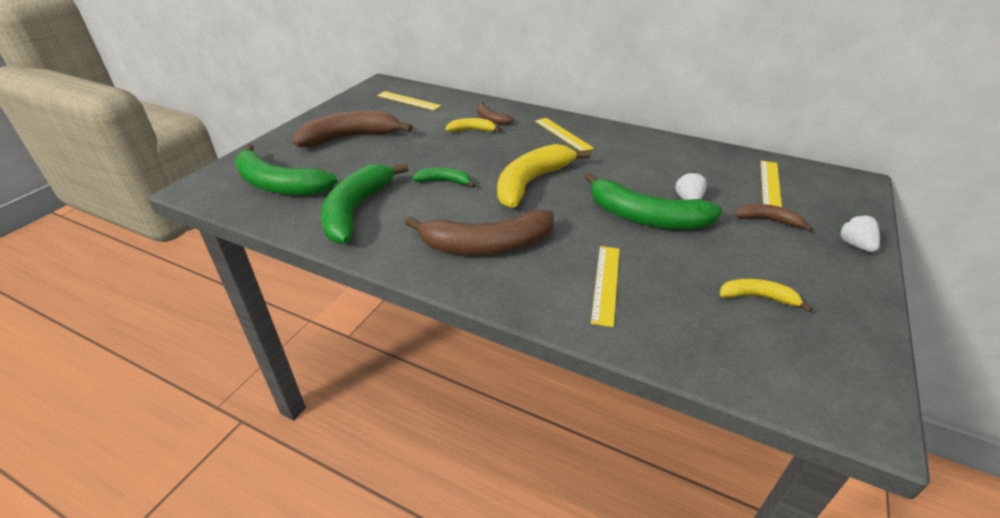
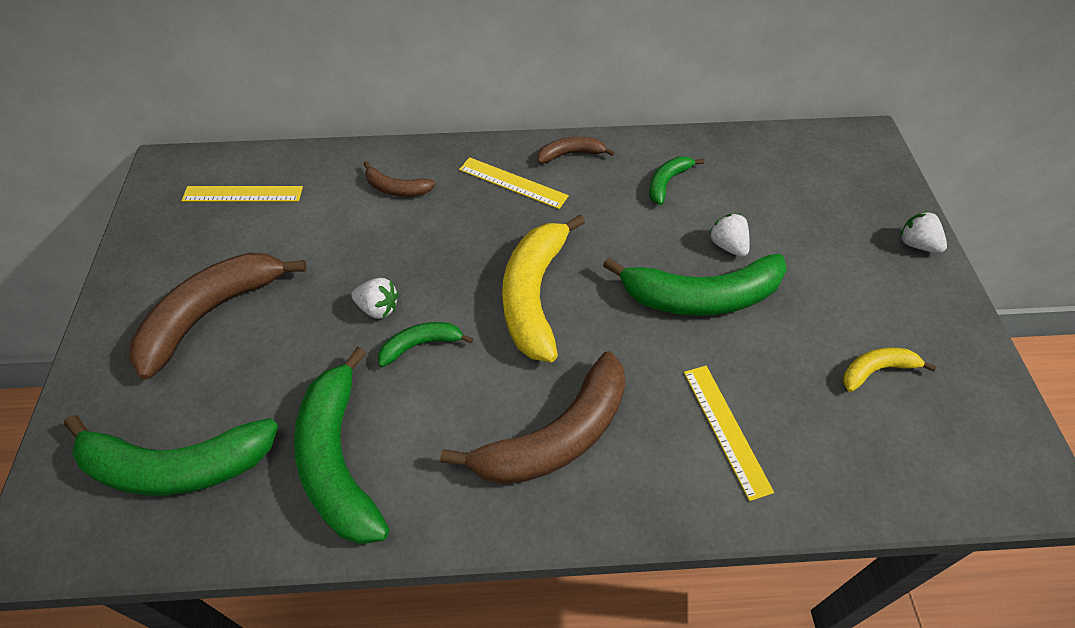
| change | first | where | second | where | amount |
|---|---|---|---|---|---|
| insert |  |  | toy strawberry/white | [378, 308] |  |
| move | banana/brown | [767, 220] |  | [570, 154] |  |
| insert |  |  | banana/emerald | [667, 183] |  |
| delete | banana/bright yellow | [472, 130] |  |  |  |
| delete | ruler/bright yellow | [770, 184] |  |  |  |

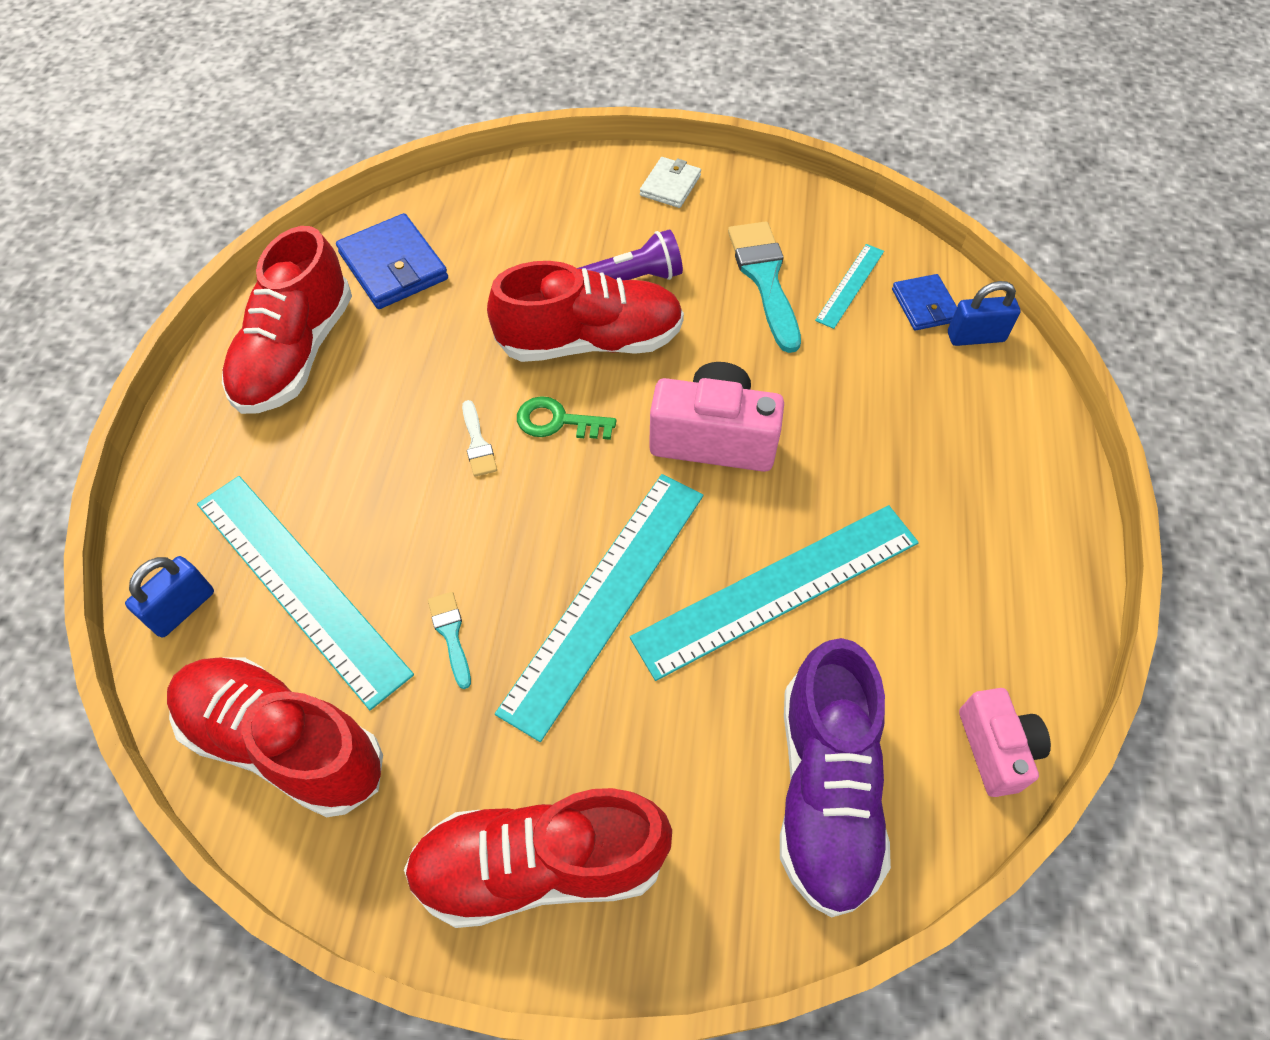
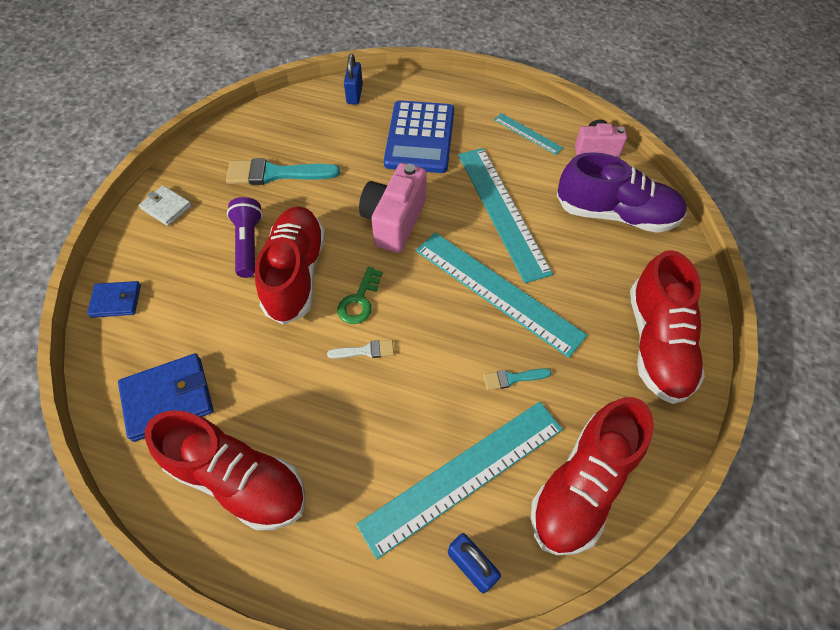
| change | first | where | second | where | amount |
|---|---|---|---|---|---|
| move | billfold/royal blue | [925, 305] |  | [116, 301] |  |
| insert |  |  | pocket calculator/royal blue | [420, 137] |  |
| move | ruler/aqua | [850, 285] |  | [527, 133] |  |

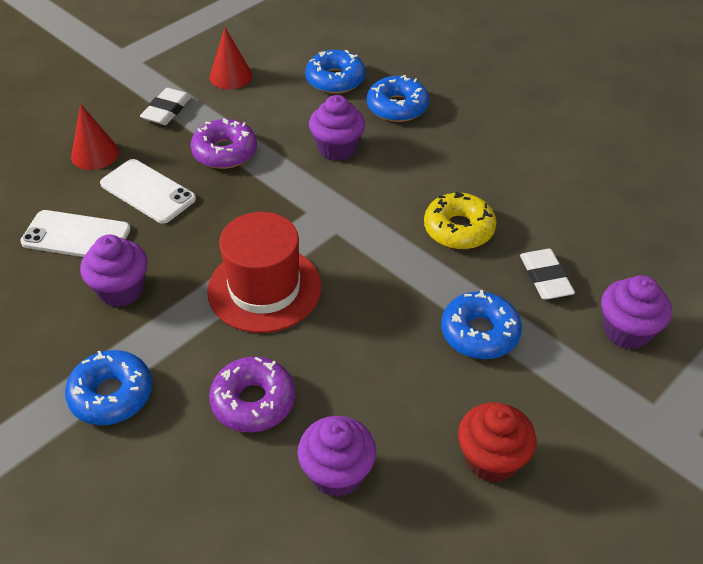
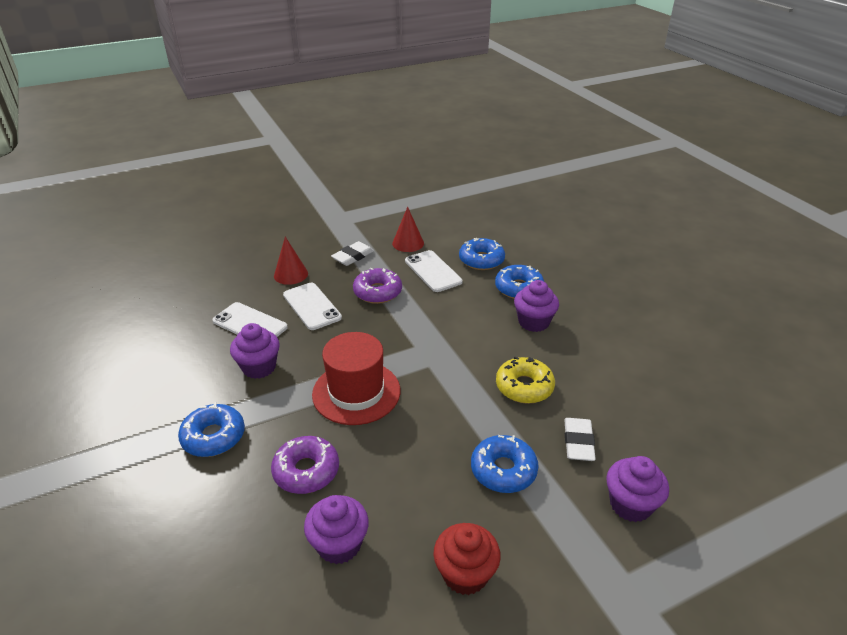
| change | first | where | second | where | amount |
|---|---|---|---|---|---|
| insert |  |  | phone/white | [433, 271] |  |
| move | cupcake/violet | [337, 148] |  | [533, 322] |  |

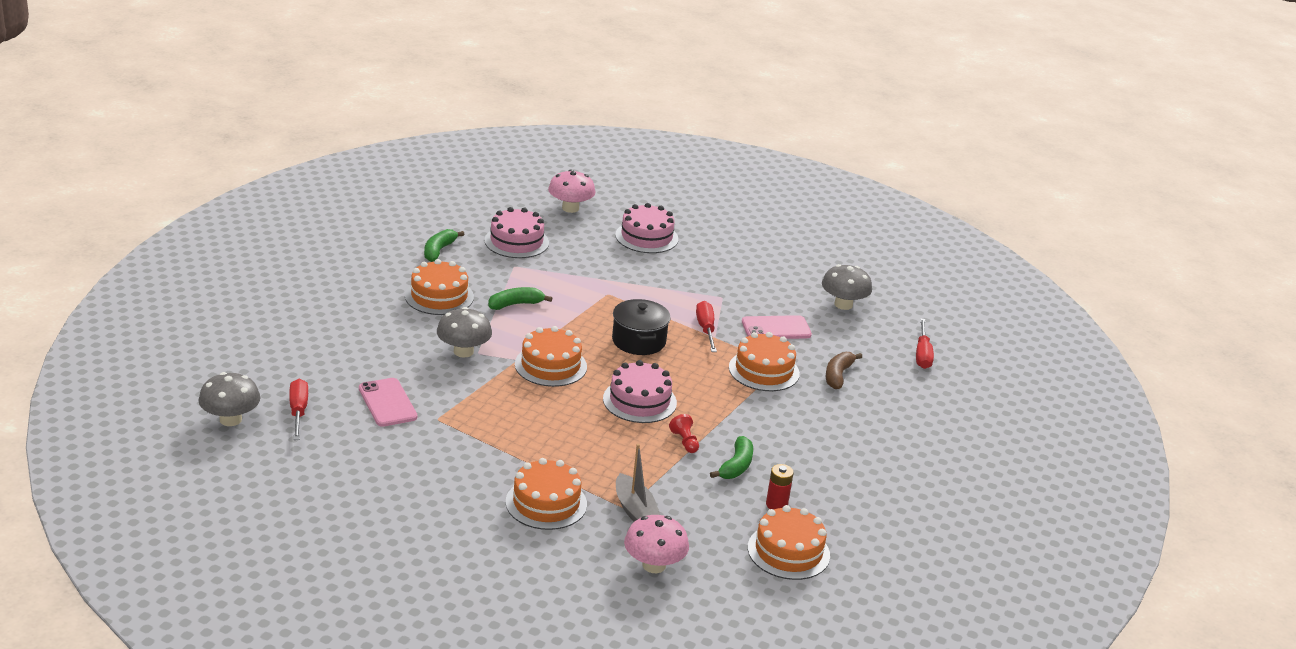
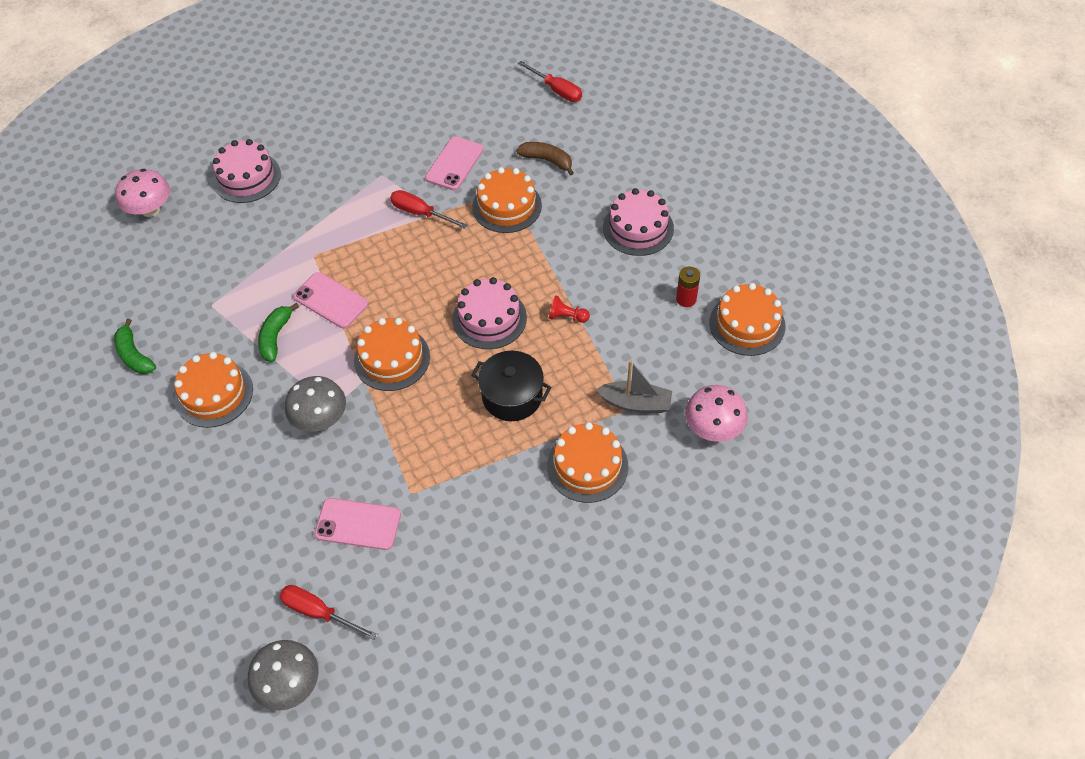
| change | first | where | second | where | amount |
|---|---|---|---|---|---|
| insert |  |  | phone/rose-pink | [331, 300] |  |
| move | cooking pot/ebony | [639, 341] |  | [512, 396] |  |
| rotate | banana/brown | [838, 375] |  | [547, 160] | 150 degrees clockwise |
| move | gateau/rose-pink | [516, 241] |  | [638, 228] |  |
| delete | banana/emerald | [736, 466] |  |  |  |
| delete | fungus/gray | [843, 304] |  |  |  |

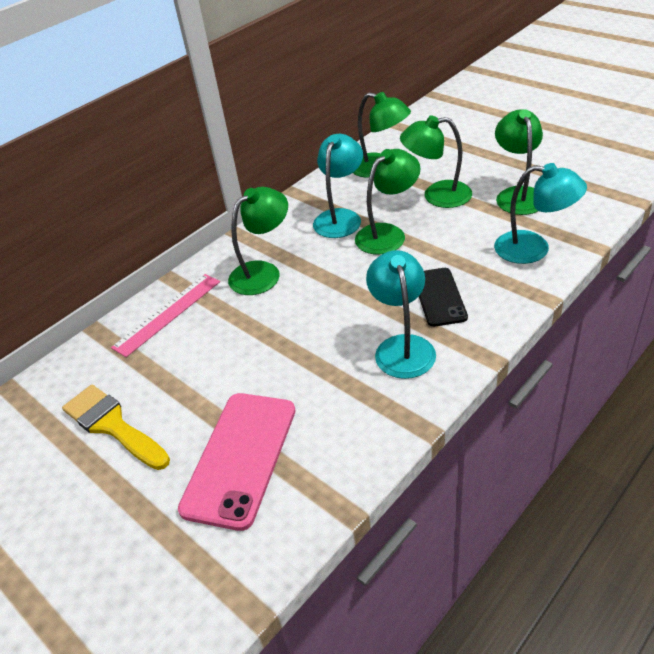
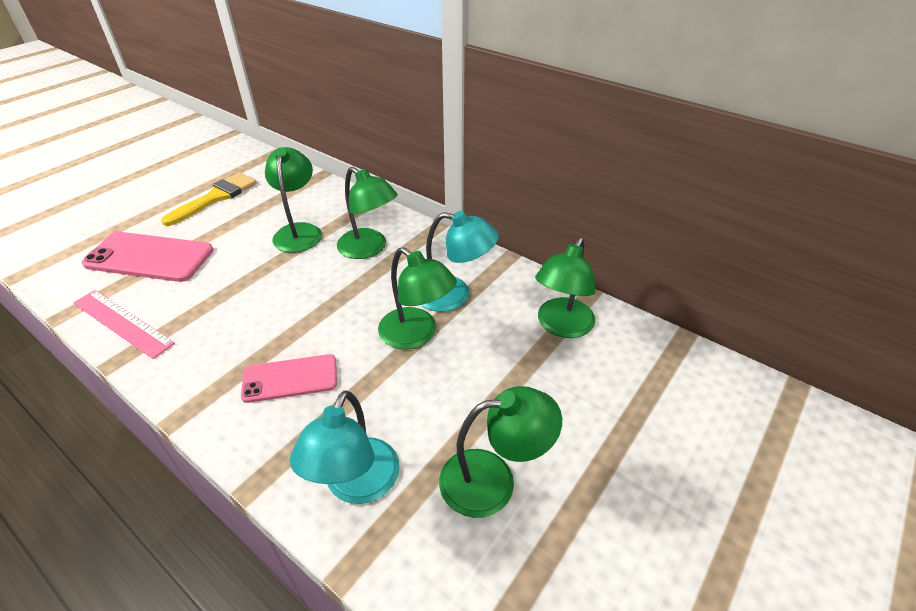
| change | first | where | second | where | amount |
|---|---|---|---|---|---|
| move | ruler/rose-pink | [167, 314] |  | [122, 323] |  |
| recolor | phone/ebony | [439, 297] | phone/rose-pink | [290, 378] |  |
| move | desk lamp/emerald | [437, 195] |  | [299, 231] |  |
| delete | desk lamp/aqua | [402, 347] |  |  |  |

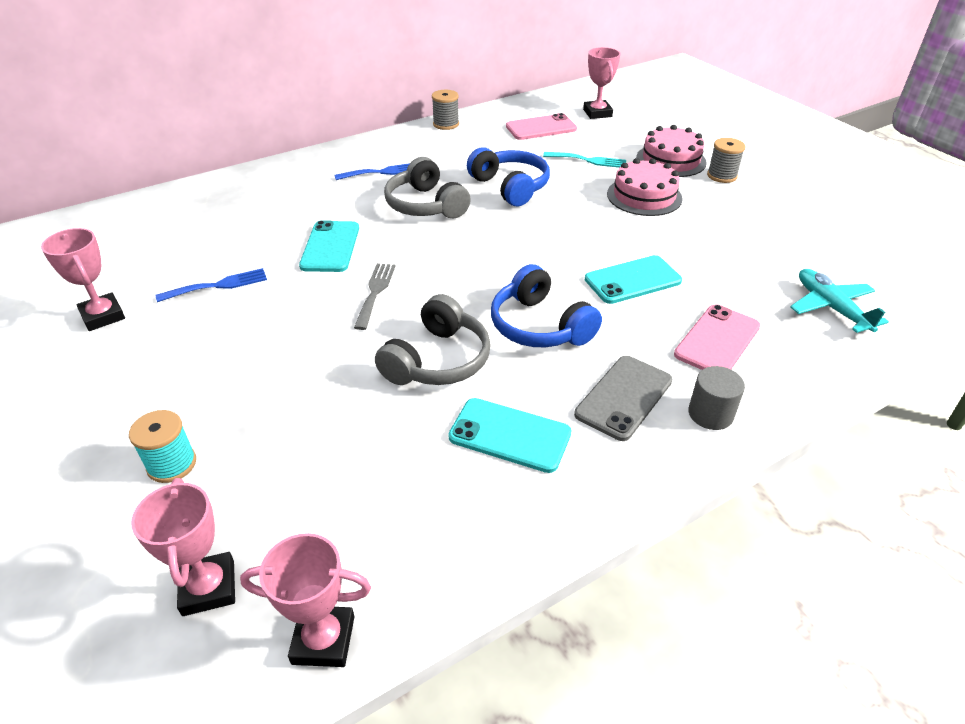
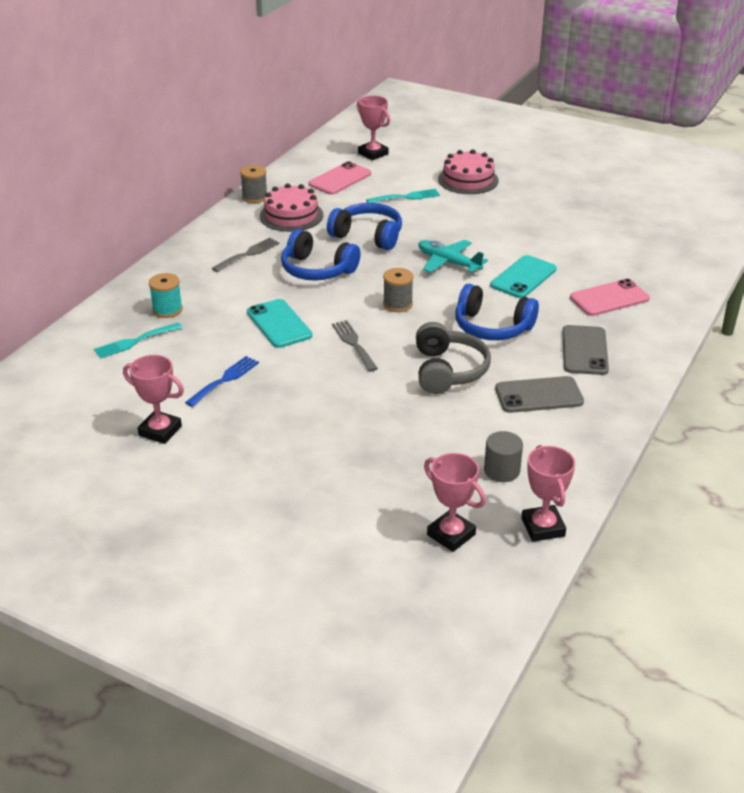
| change | first | where | second | where | amount |
|---|---|---|---|---|---|
| insert |  |  | fork/aqua | [134, 342] |  |
| move | reel of thread/aqua | [172, 464] |  | [167, 310] |  |
| recolor | fork/royal blue | [382, 172] | fork/gray | [248, 254] |  |
| move | gateau/rose-pink | [644, 196] |  | [291, 215] |  |
| recolor | headset/gray | [425, 205] | headset/royal blue | [317, 270] |  |
| move | reel of thread/gray | [722, 176] |  | [397, 304] |  |
| move | aeroplane/aqua | [831, 307] |  | [448, 263] |  |
| move | cylinder shape/gray | [710, 414] |  | [501, 470] |  |
| recolor | phone/aqua | [510, 435] | phone/gray | [538, 395] |  |
| rotate | award cup/rose-pink | [323, 640] |  | [543, 527] | 75 degrees counterclockwise |
| rotate | phone/rose-pink | [717, 340] |  | [609, 298] | 60 degrees clockwise |

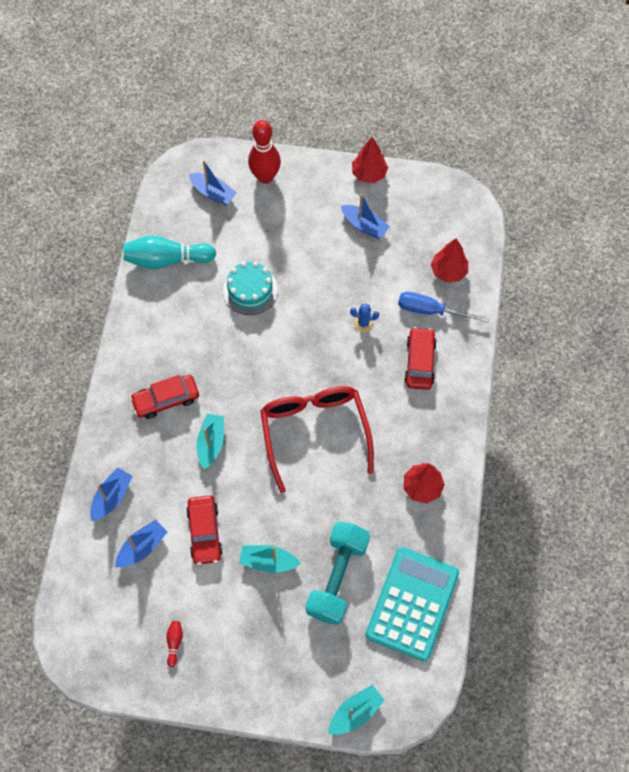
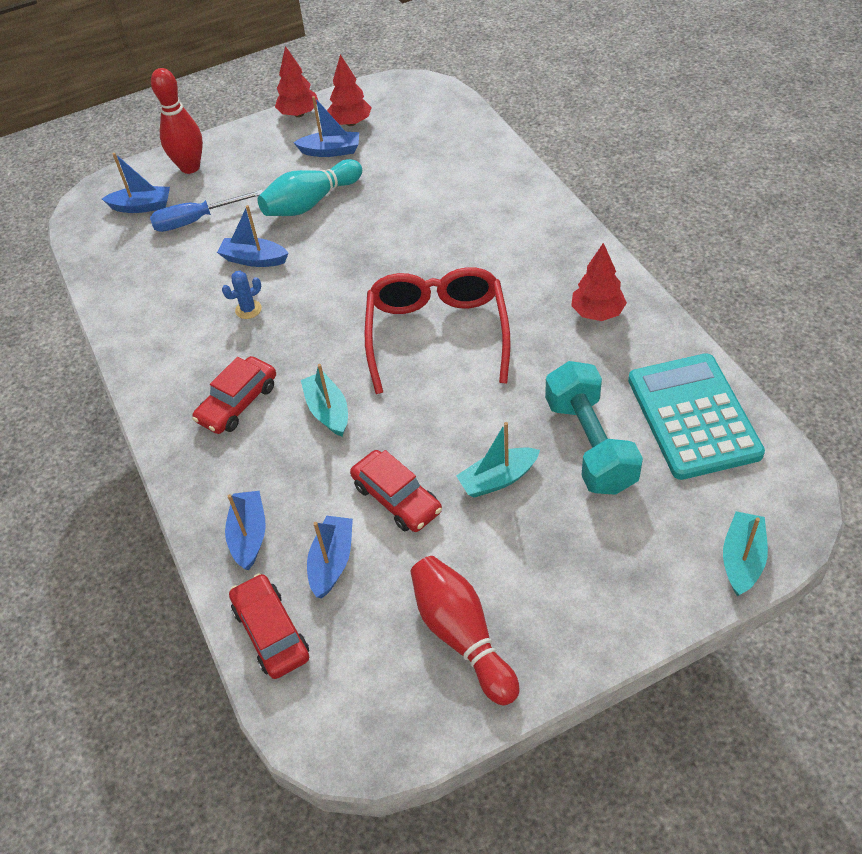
| change | first | where | second | where | amount |
|---|---|---|---|---|---|
| move | hand screwdriver/royal blue | [431, 311] |  | [196, 220] |  |
| replace | gateau/aqua | [250, 290] | boat/royal blue | [254, 259] |  |
| move | cactus/royal blue | [363, 323] |  | [248, 309] |  |
| move | automobile/red | [419, 362] |  | [271, 632] |  |
| move | skittle/aqua | [167, 260] |  | [310, 202] |  |
| move | tree/red | [448, 271] |  | [351, 123] |  |
| rotate | eyeglasses/red | [314, 432] |  | [437, 334] | 45 degrees clockwise |
| resize | skittle/red | [174, 643] |  | [462, 635] | x2.34 |

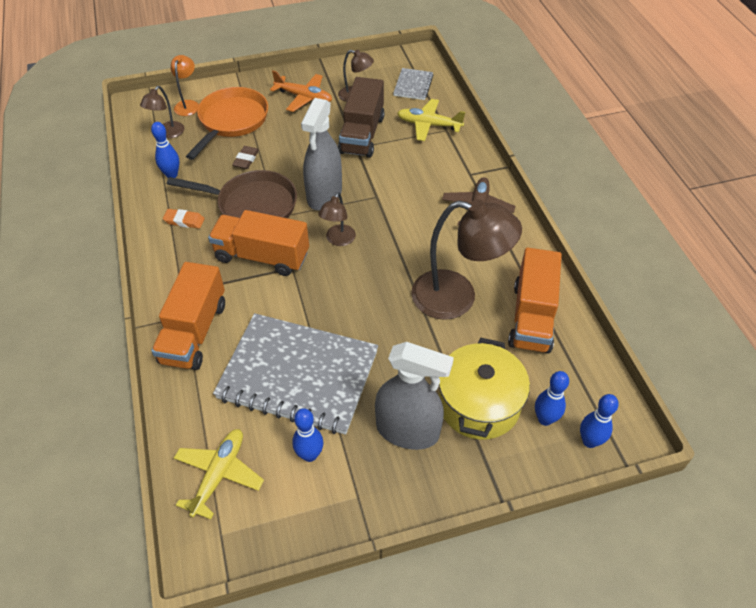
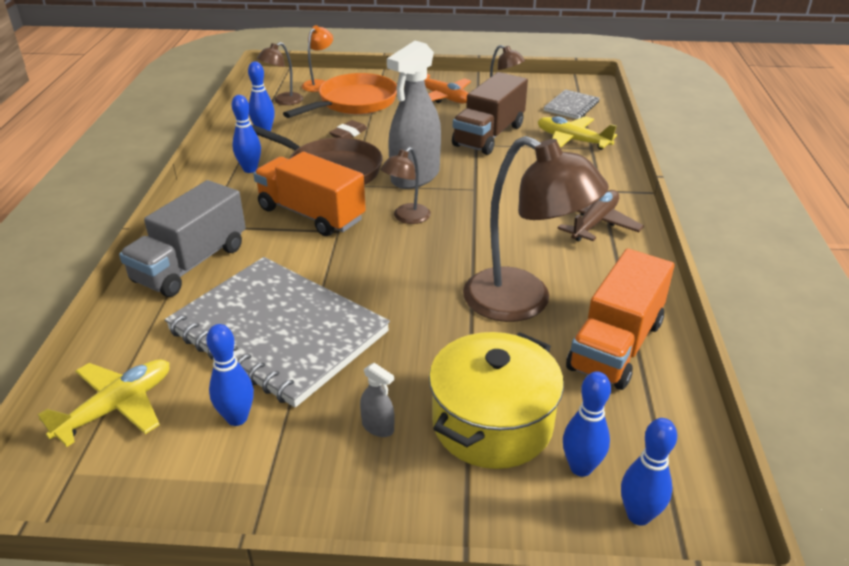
| change | first | where | second | where | amount |
|---|---|---|---|---|---|
| recolor | lorry/orange-coloured | [194, 332] | lorry/gray | [191, 264] |  |
| replace | eraser/orange-coloured | [184, 221] | skittle/royal blue | [250, 169] |  |
| resize | spray bottle/gray | [407, 431] |  | [378, 427] | x0.40 |

